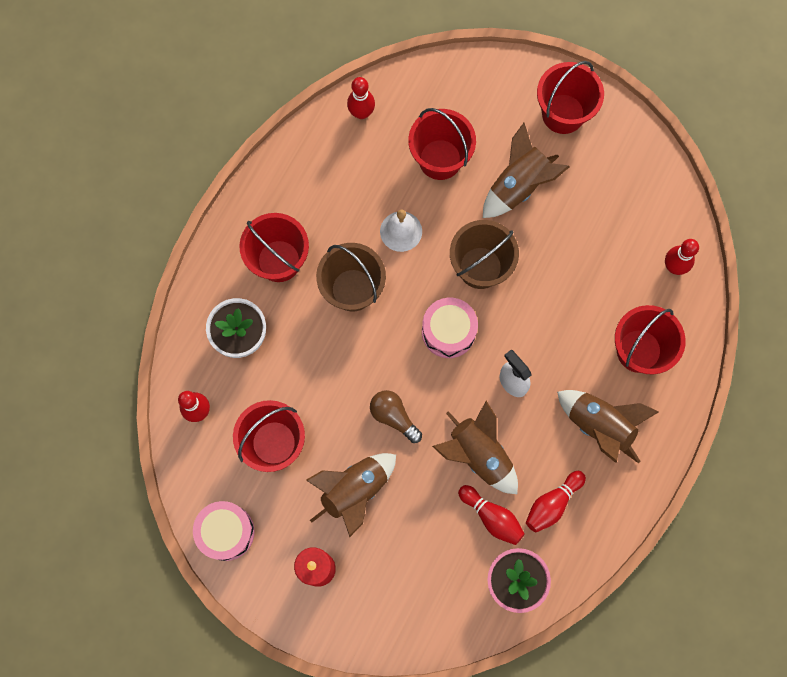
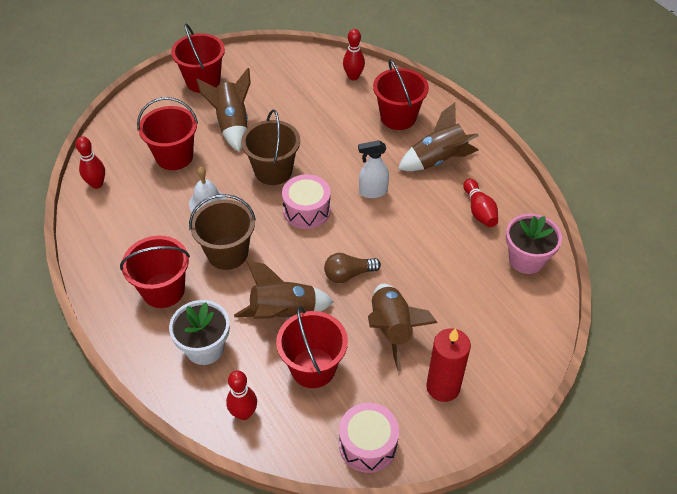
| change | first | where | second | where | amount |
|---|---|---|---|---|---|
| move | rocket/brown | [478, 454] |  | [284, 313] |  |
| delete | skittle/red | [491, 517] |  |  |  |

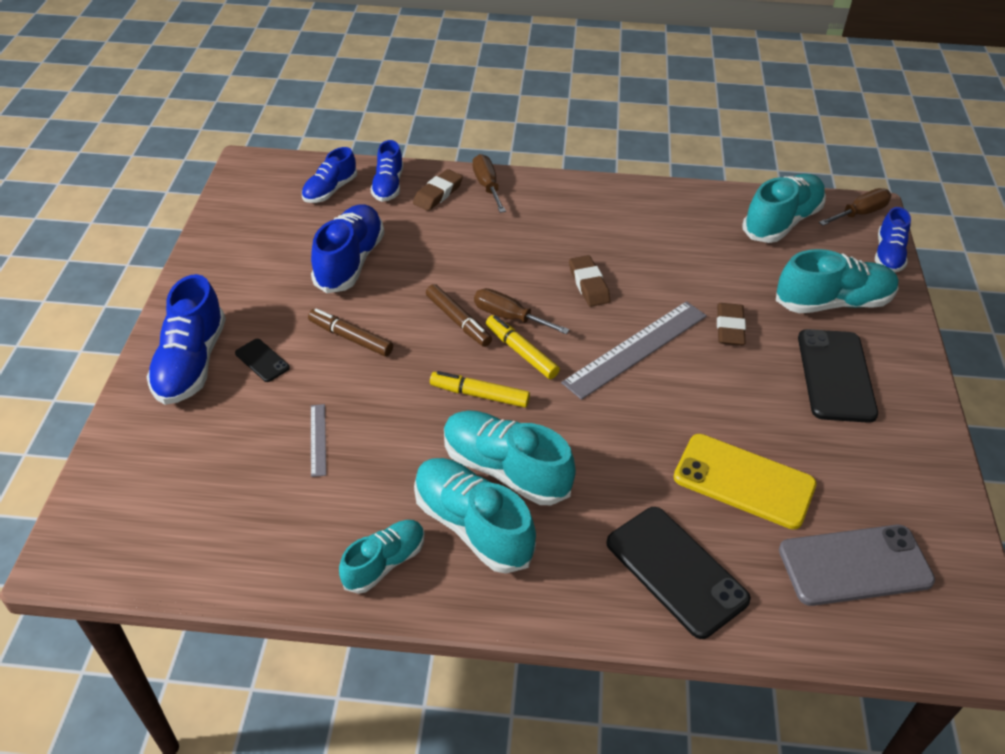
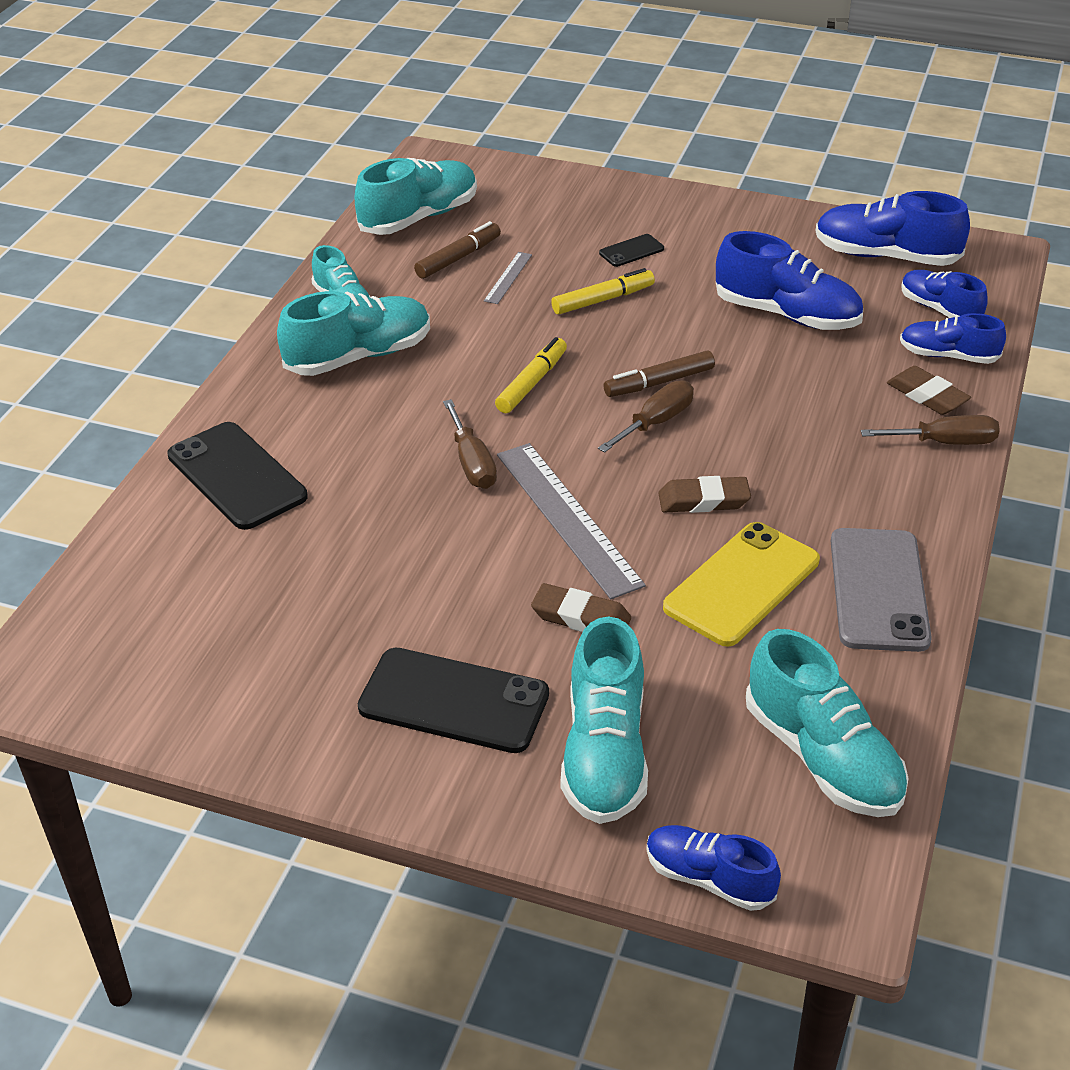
| change | first | where | second | where | amount |
|---|---|---|---|---|---|
| rotate | phone/ebony | [676, 571] |  | [237, 476] | 75 degrees clockwise |
| move | sneaker/aqua | [505, 469] |  | [419, 218] |  |
| move | marker pen/brown | [351, 338] |  | [458, 258] |  |
| move | hand screwdriver/brown | [860, 213] |  | [472, 463] |  |
| rotate | ruler/gray | [318, 439] |  | [508, 278] | 75 degrees counterclockwise |
| move | marker pen/bright yellow | [521, 352] |  | [602, 300] |  |
| move | phone/bright yellow | [744, 481] |  | [742, 584] |  |
| move | sneaker/royal blue | [191, 363] |  | [886, 256] |  |
| move | phone/gray | [855, 565] |  | [878, 590] |  |

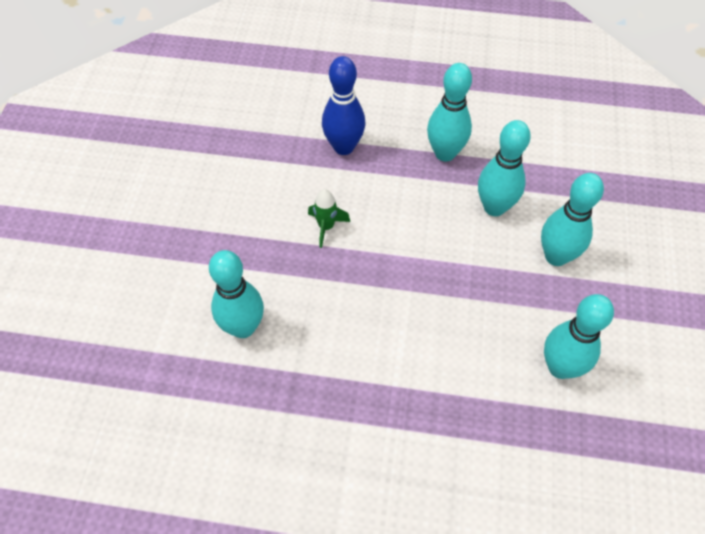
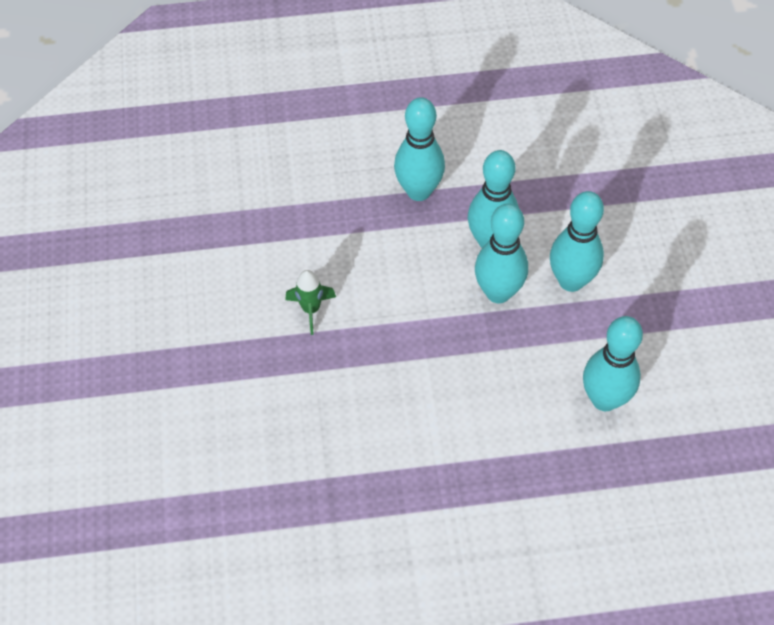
| change | first | where | second | where | amount |
|---|---|---|---|---|---|
| move | skittle/aqua | [243, 327] |  | [498, 292] |  |
| delete | skittle/royal blue | [343, 147] |  |  |  |

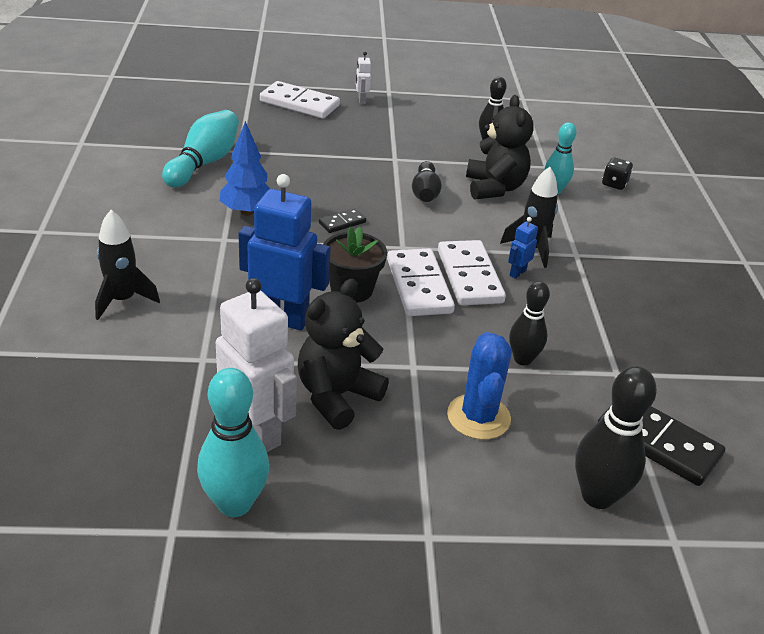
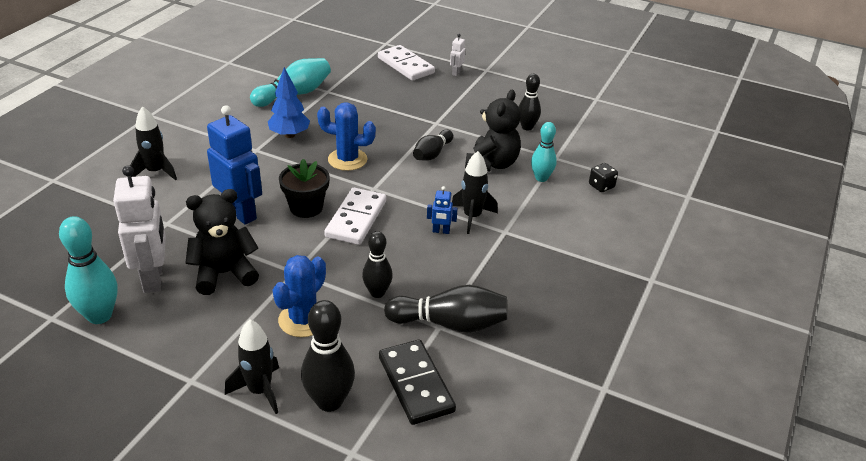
| change | first | where | second | where | amount |
|---|---|---|---|---|---|
| insert |  |  | rocket/ebony | [260, 391] |  |
| replace | domino tile/ebony | [342, 223] | cactus/royal blue | [347, 160] |  |
| insert |  |  | skittle/ebony | [450, 323] |  |
| rotate | robot figure/royal blue | [517, 273] |  | [441, 231] | 150 degrees counterclockwise |
| delete | domino tile/white | [469, 276] |  |  |  |

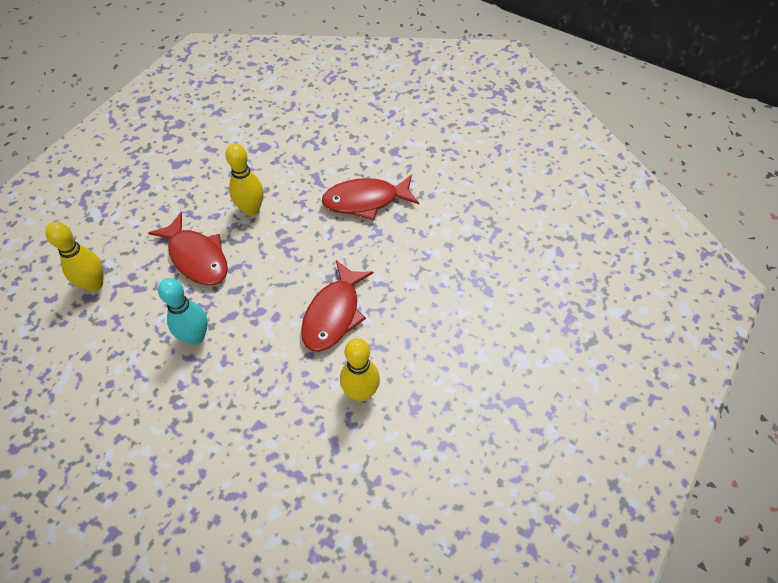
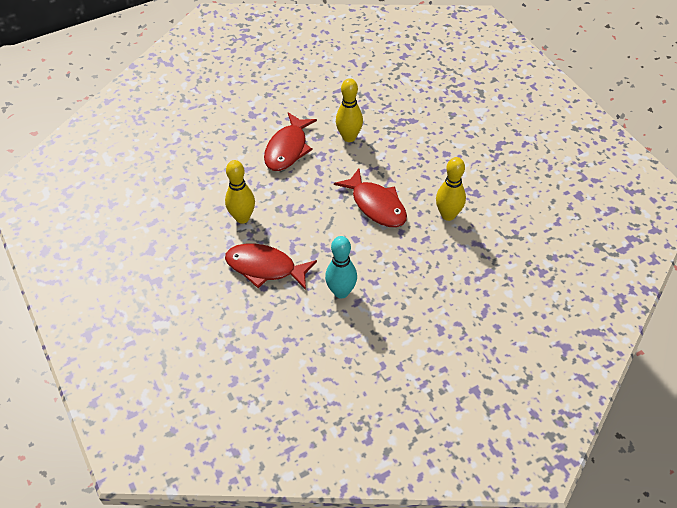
| change | first | where | second | where | amount |
|---|---|---|---|---|---|
| rotate | fish/red | [197, 257] |  | [265, 268] | 150 degrees counterclockwise |
| move | skittle/bright yellow | [94, 284] |  | [349, 137] |  |

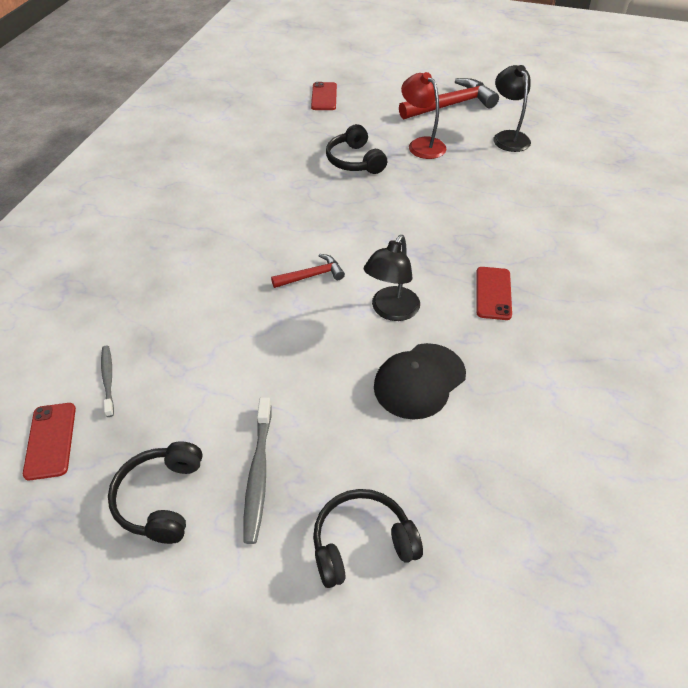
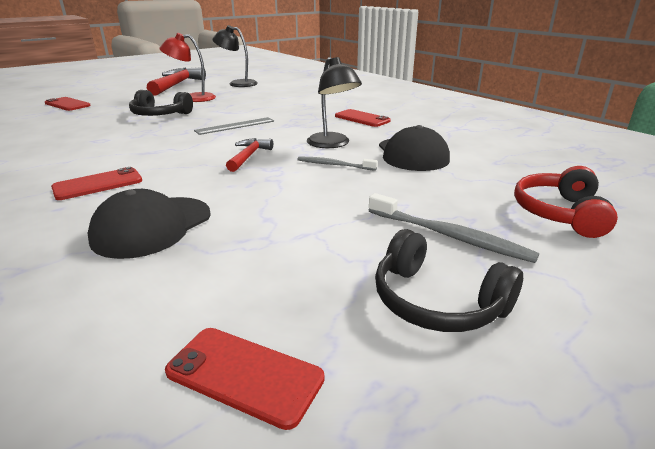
| change | first | where | second | where | amount |
|---|---|---|---|---|---|
| insert |  |  | phone/red | [98, 184] |  |
| insert |  |  | cap/ebony | [152, 226] |  |
| insert |  |  | ruler/gray | [235, 126] |  |
| move | dental brush/gray | [108, 379] |  | [334, 165] |  |
| recolor | headset/ebony | [362, 543] | headset/red | [559, 213] |  |

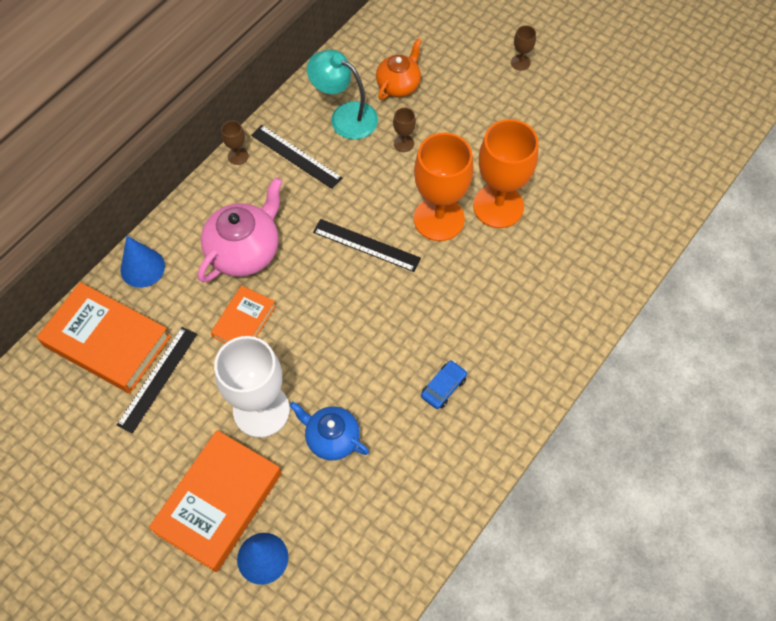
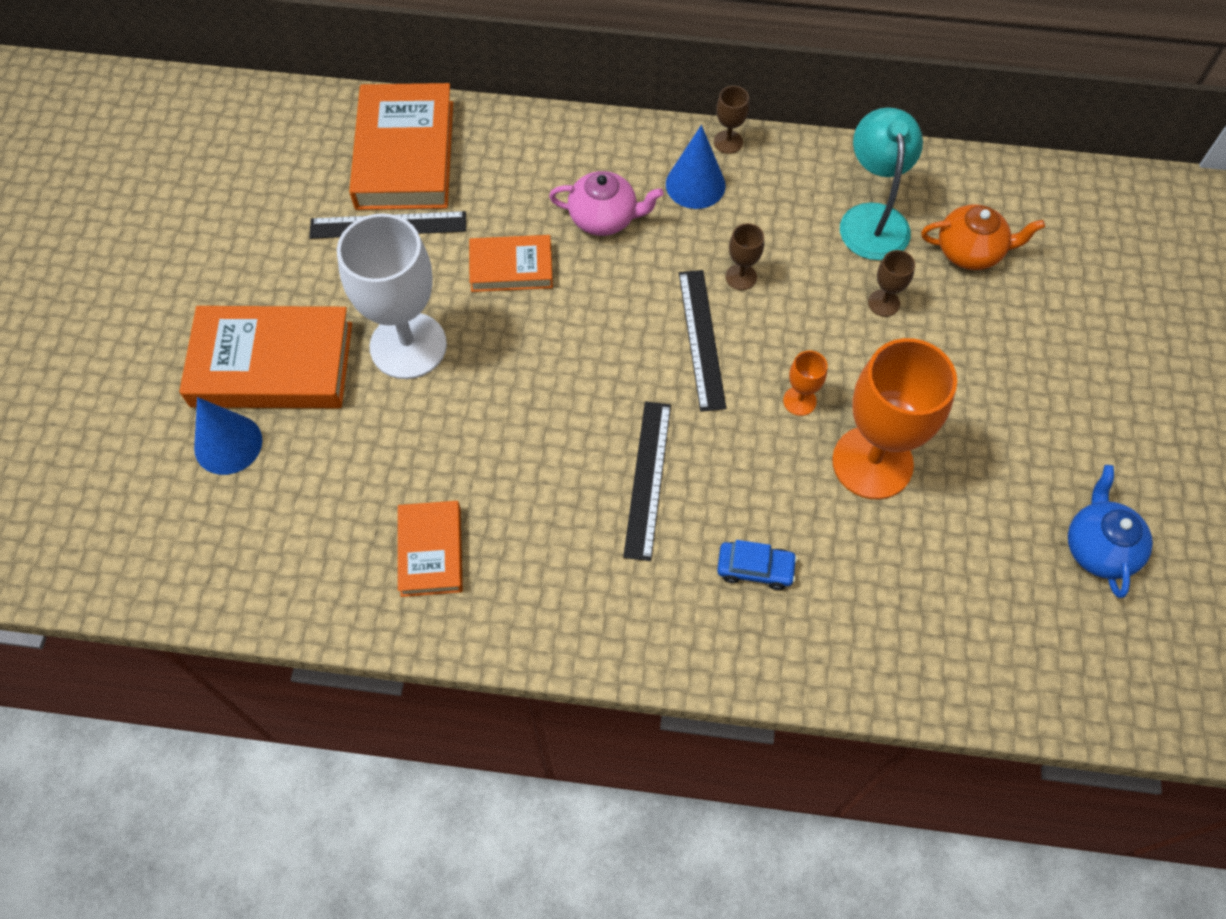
| change | first | where | second | where | amount |
|---|---|---|---|---|---|
| insert |  |  | book/orange-coloured | [431, 551] |  |
| resize | china teapot/rose-pink | [245, 251] |  | [604, 218] | x0.65 |
| move | ruler/ebony | [296, 156] |  | [647, 479] |  |
| move | cone shape/royal blue | [142, 268] |  | [695, 184] |  |
| move | automobile/royal blue | [443, 387] |  | [755, 568] |  |
| move | chalice/brown | [520, 62] |  | [741, 277] |  |
| resize | chalice/orange-coloured | [439, 219] |  | [799, 401] | x0.42 |
| move | china teapot/royal blue | [332, 438] |  | [1098, 548] |  |

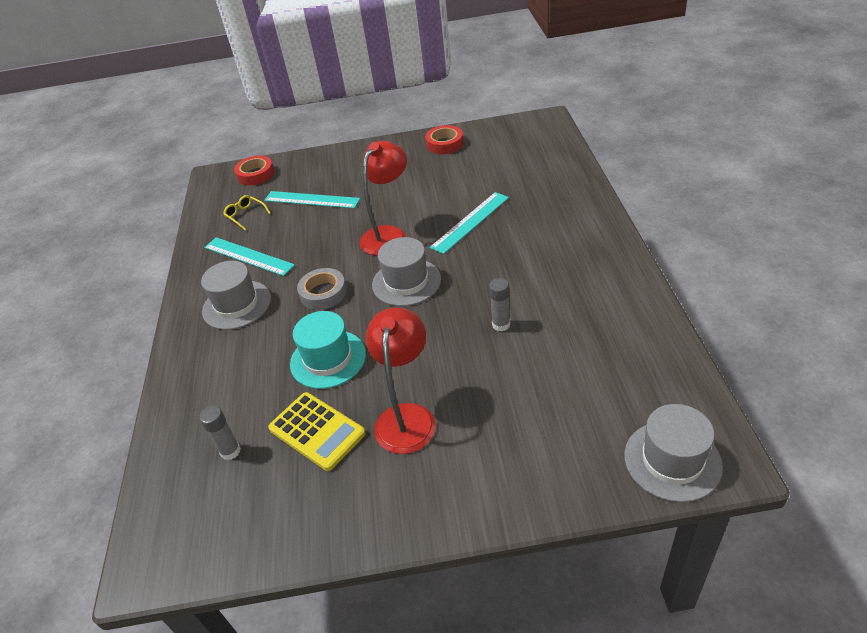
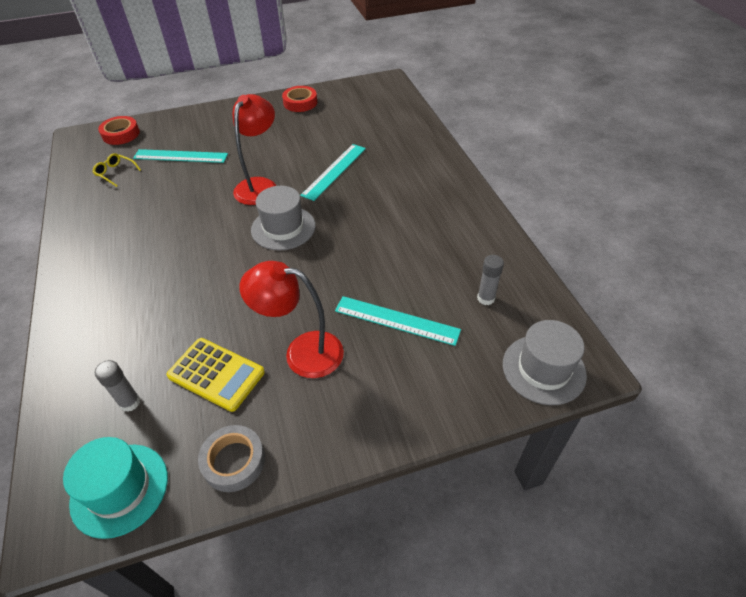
| change | first | where | second | where | amount |
|---|---|---|---|---|---|
| move | hat/aqua | [328, 359] |  | [119, 489] |  |
| move | tape/gray | [323, 293] |  | [234, 461] |  |
| rotate | desk lamp/red | [407, 417] |  | [302, 352] | 75 degrees counterclockwise |
| move | ruler/aqua | [248, 256] |  | [396, 320] |  |
| move | glue stick/gray | [501, 325] |  | [486, 298] |  |
| delete | hat/gray | [237, 305] |  |  |  |

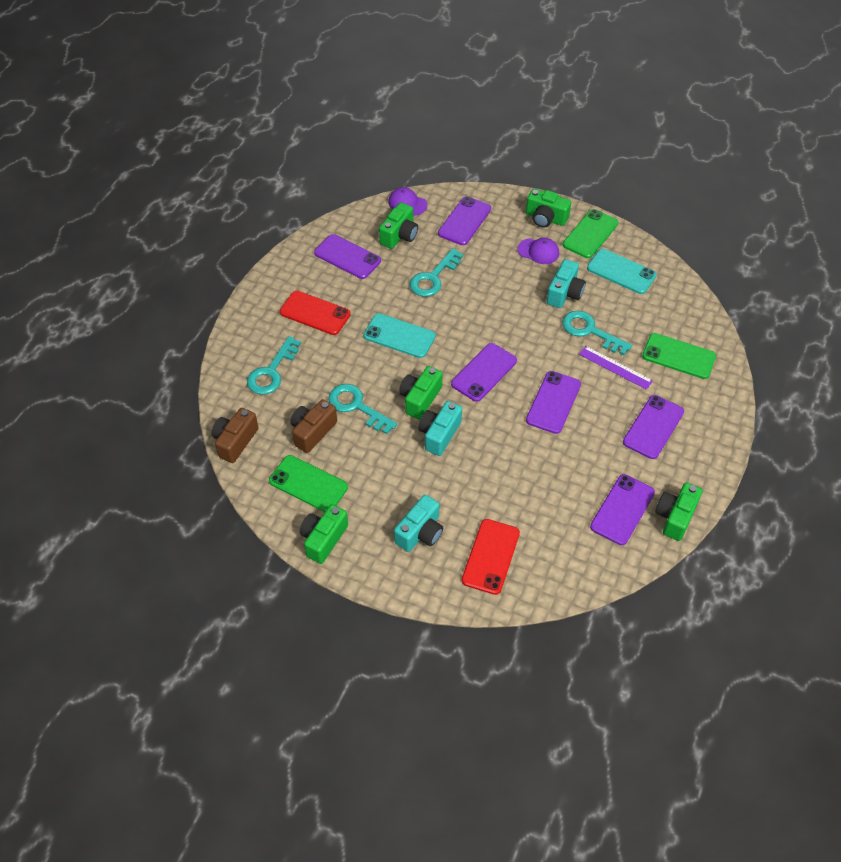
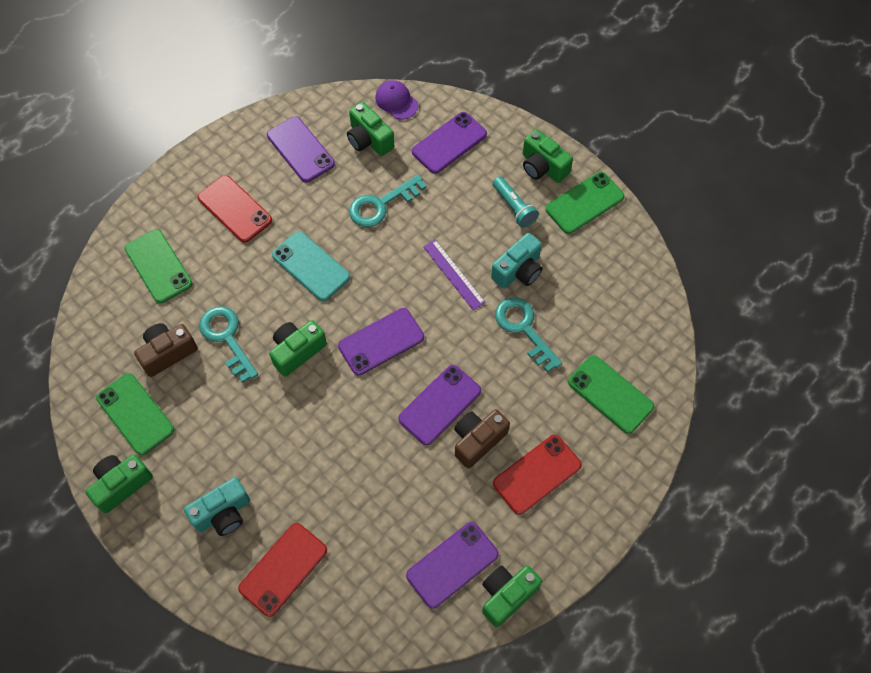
| change | first | where | second | where | amount |
|---|---|---|---|---|---|
| replace | latchkey/aqua | [272, 371] | phone/emerald | [158, 266] |  |
| rotate | photo camera/emerald | [399, 235] |  | [369, 139] | 90 degrees clockwise |
| move | ruler/violet | [615, 367] |  | [453, 274] |  |
| move | photo camera/brown | [235, 441] |  | [477, 440] |  |
| replace | cap/violet | [538, 251] | torch/aqua | [514, 207] |  |
| recolor | phone/violet | [653, 427] | phone/red | [537, 474] |  |
| delete | photo camera/aqua | [439, 434] |  |  |  |
| delete | phone/aqua | [621, 271] |  |  |  |

